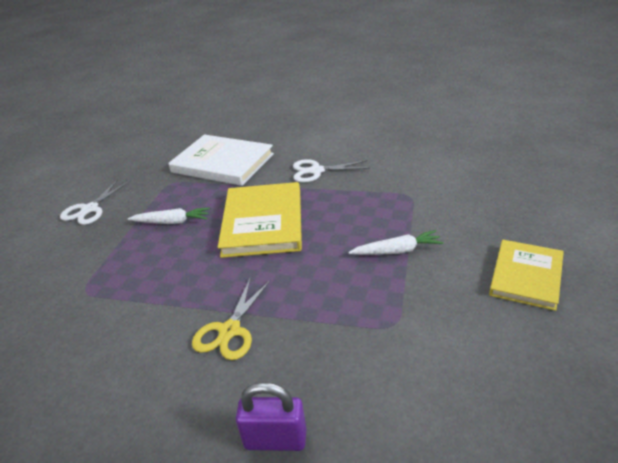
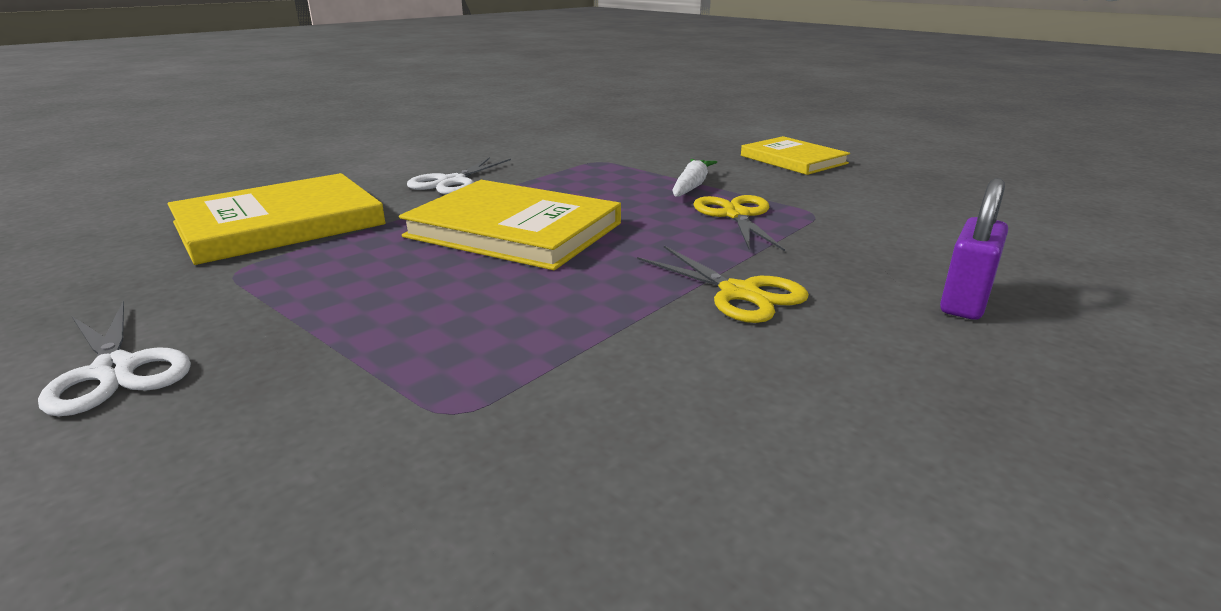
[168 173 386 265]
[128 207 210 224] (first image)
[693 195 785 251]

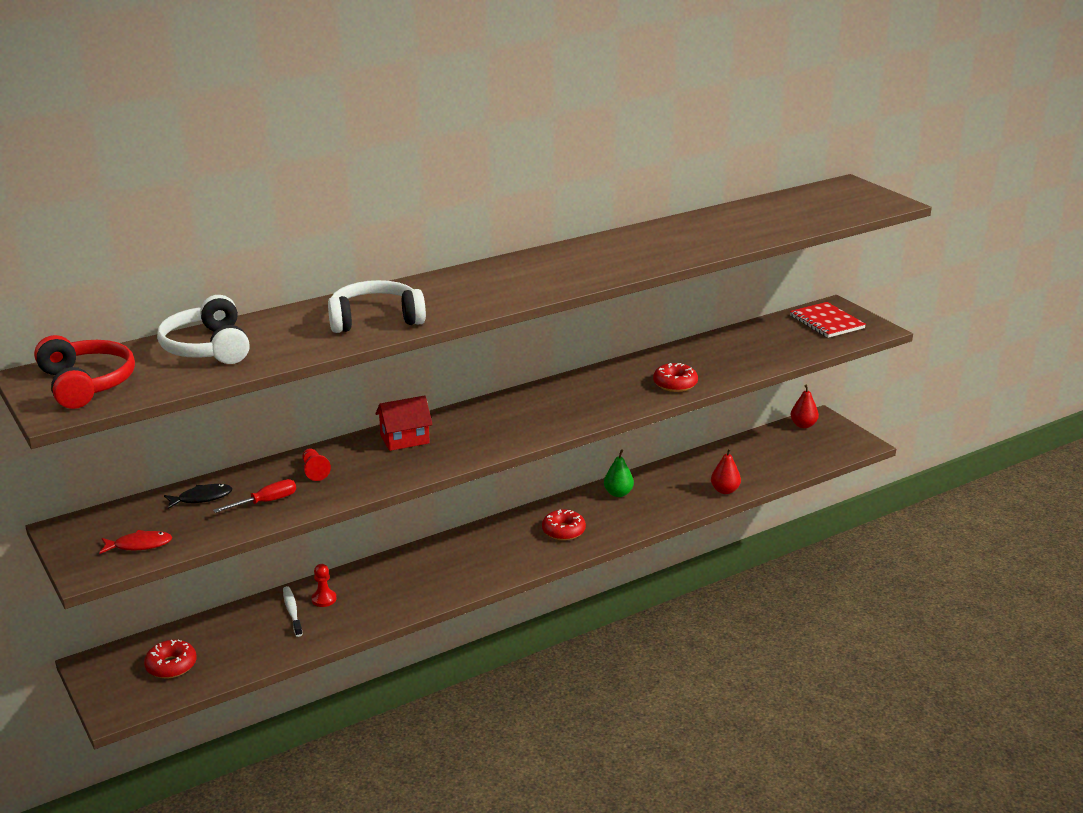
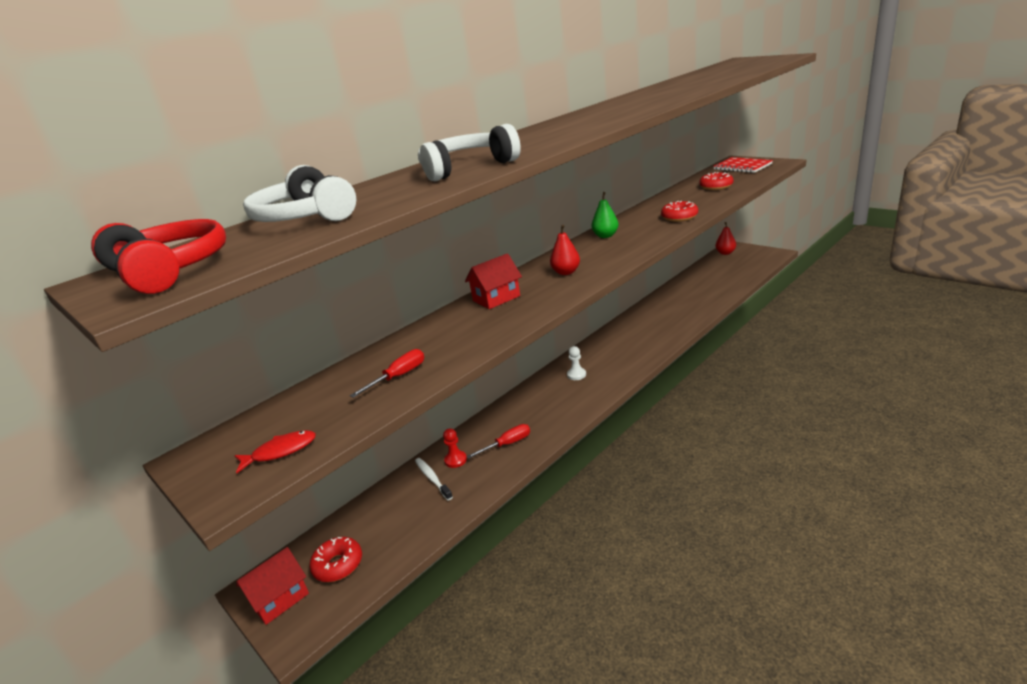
[302 448 331 481] (first image)
[550 225 580 275]
[592 192 619 238]
[164 484 232 509] (first image)
[699 172 733 190]
[567 346 586 380]
[467 424 530 459]
[236 547 309 625]

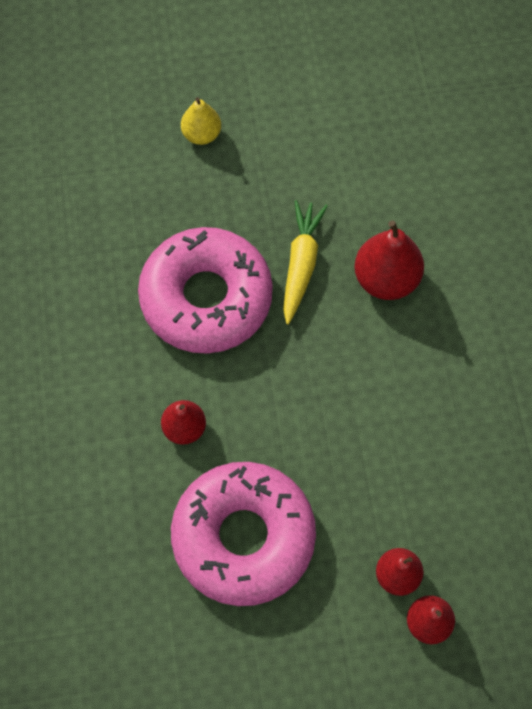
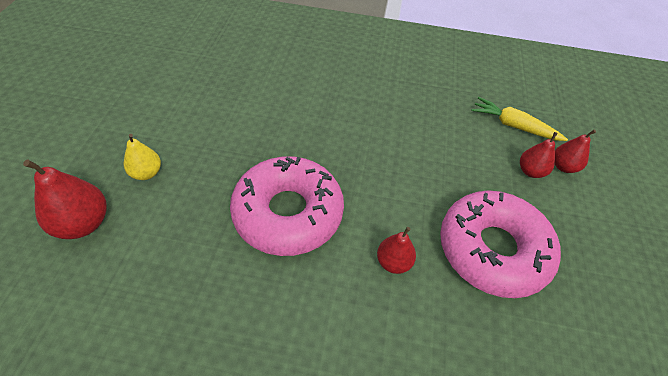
[471 97 568 141]
[23 159 107 239]

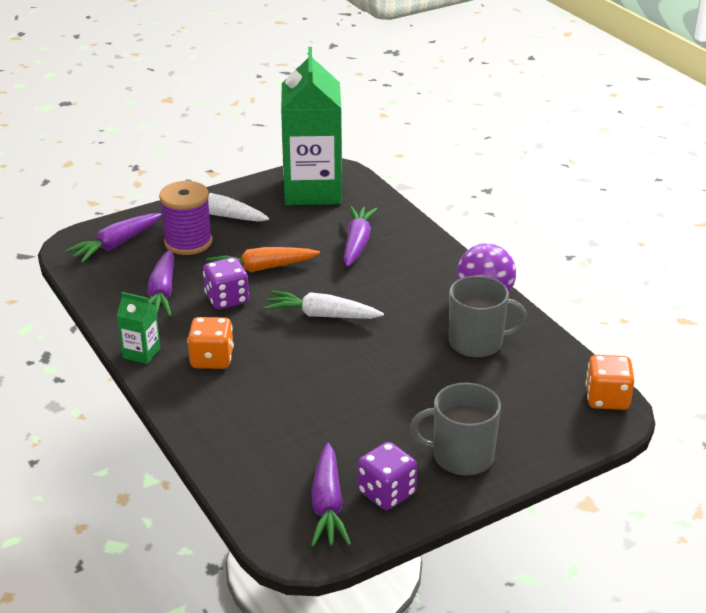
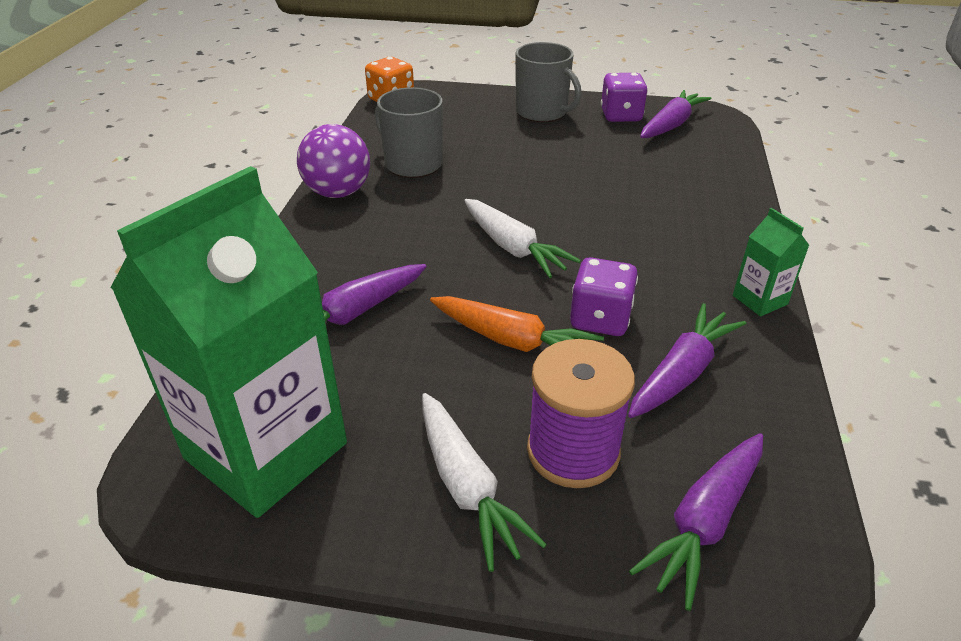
[629 433 763 611]
[187 317 234 369] (first image)

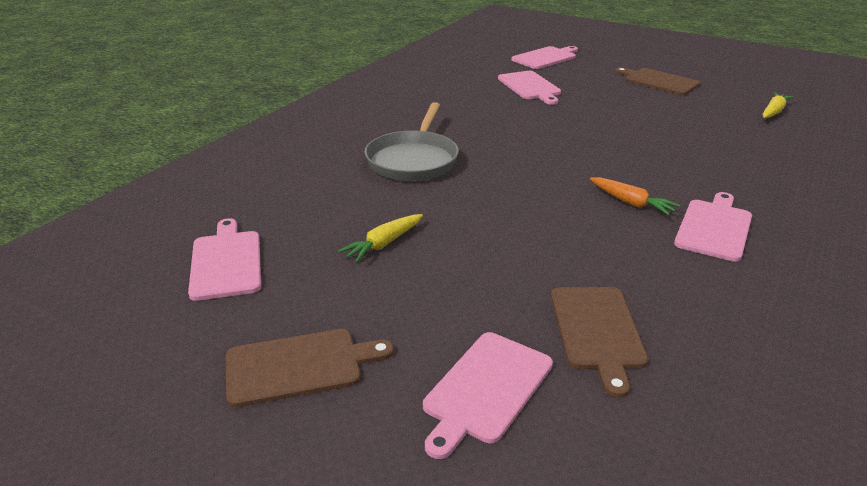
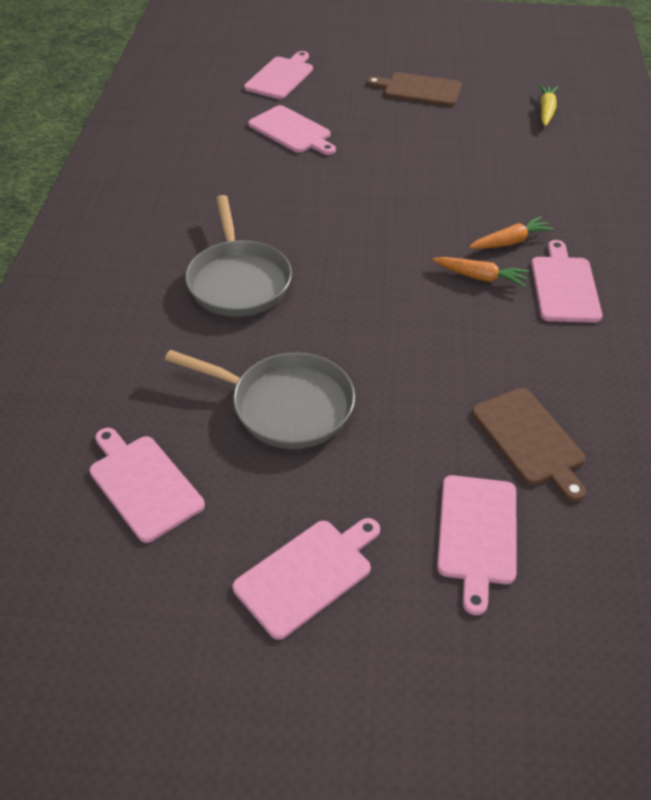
[165 350 355 449]
[233 518 380 640]
[469 216 554 249]

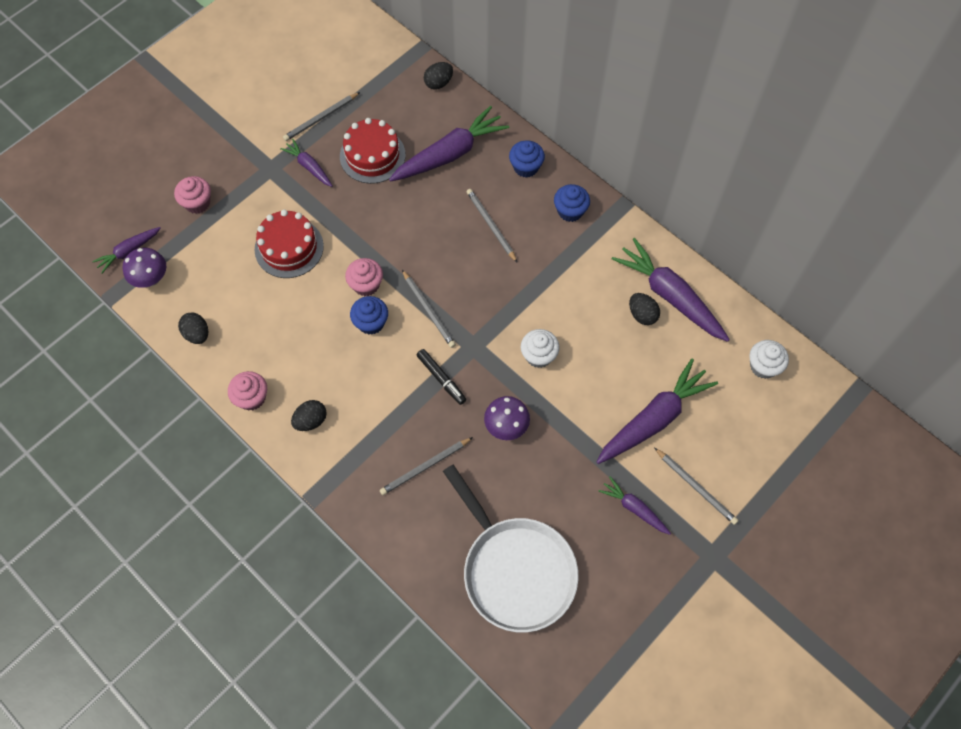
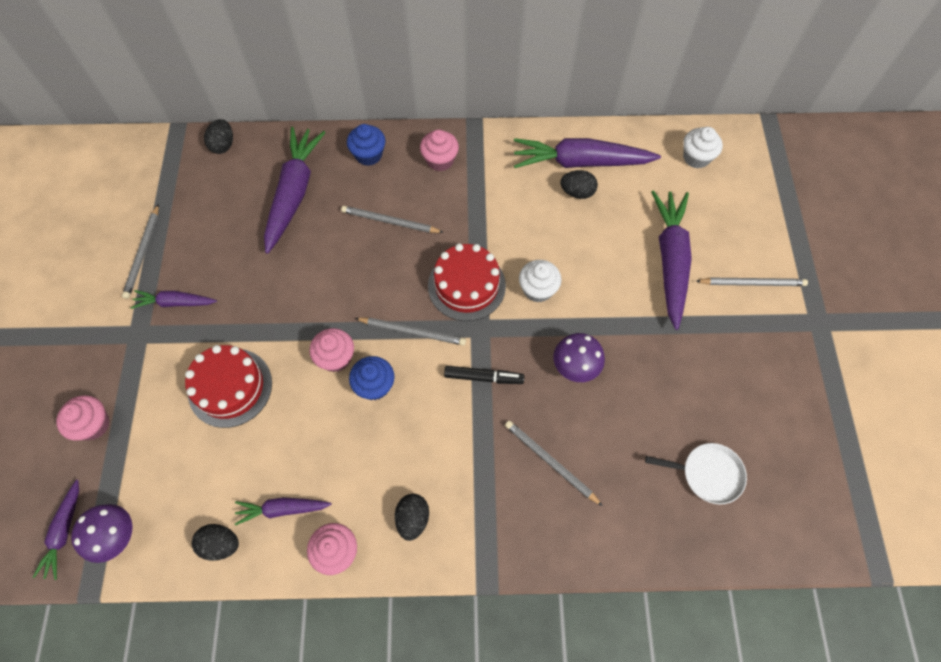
[428 244 506 321]
[420 130 459 171]
[505 421 603 506]
[645 443 747 504]
[235 497 332 525]

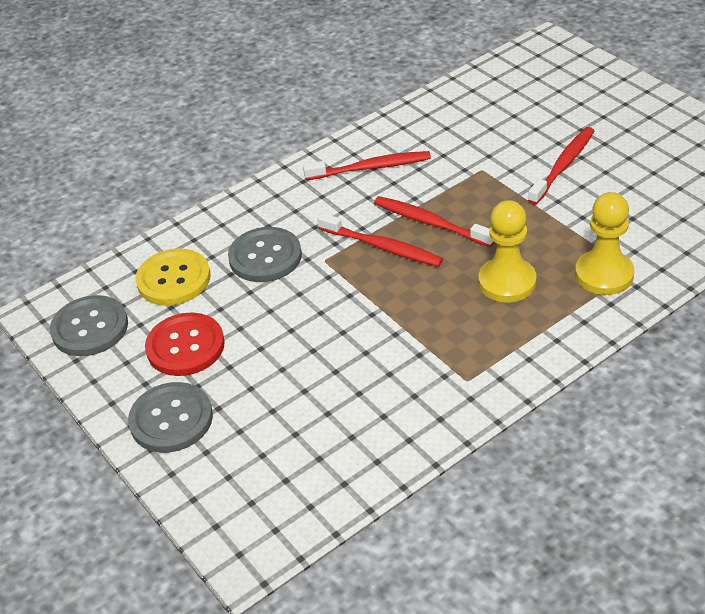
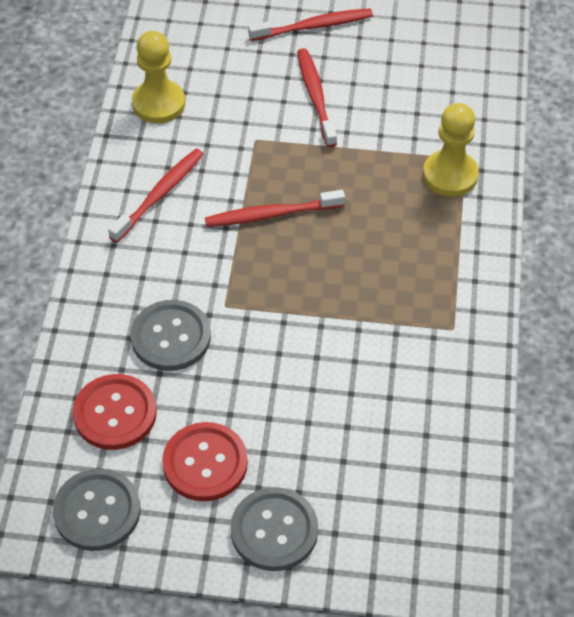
[132 31 185 123]
[248 8 373 41]
[73 374 157 450]

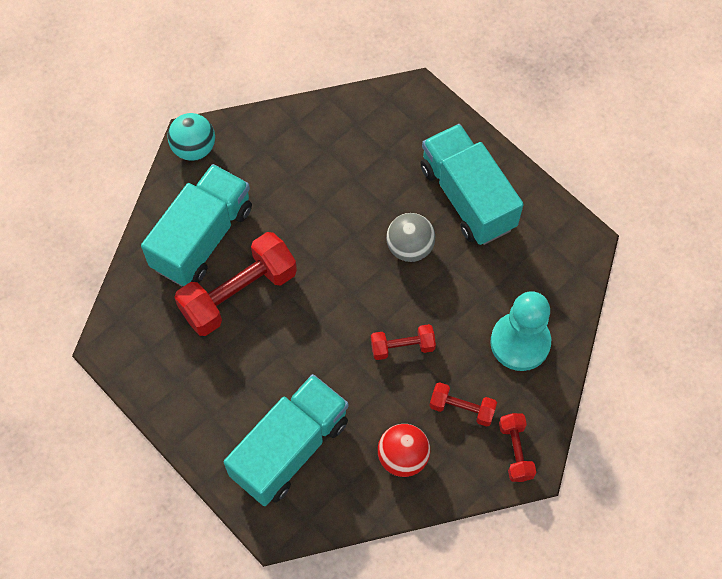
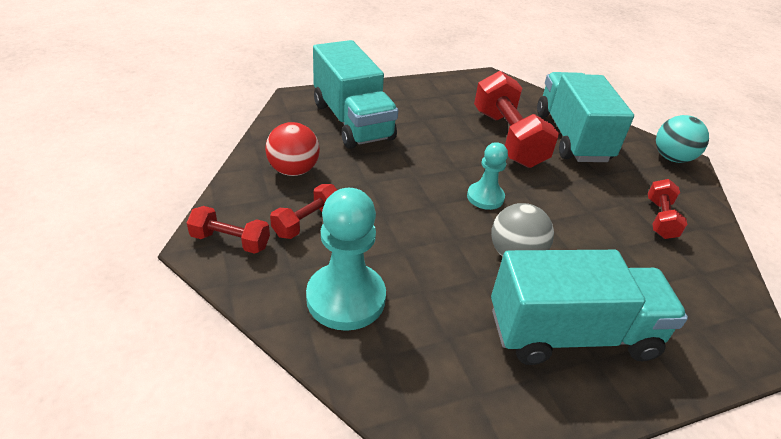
[537 72 634 162]
[648 179 688 239]
[467 142 508 210]

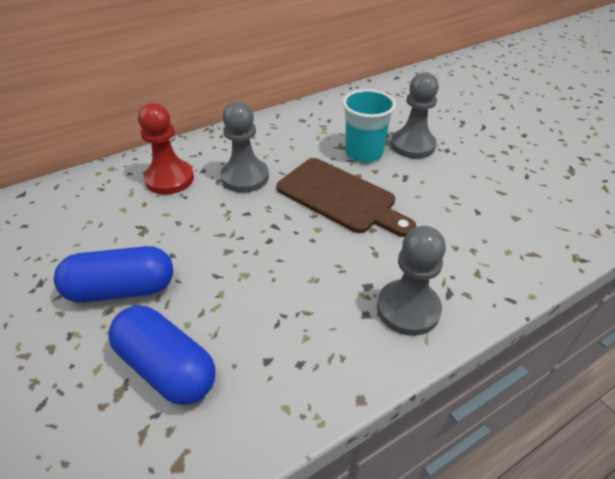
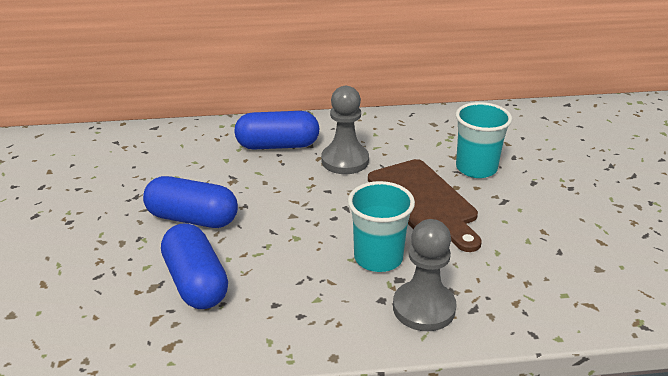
[391 72 439 159] (first image)
[234 111 319 149]
[348 181 415 272]

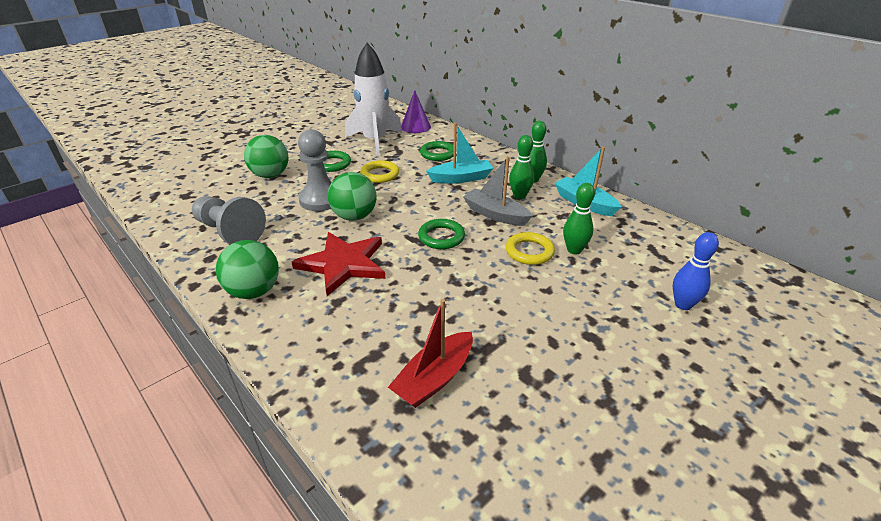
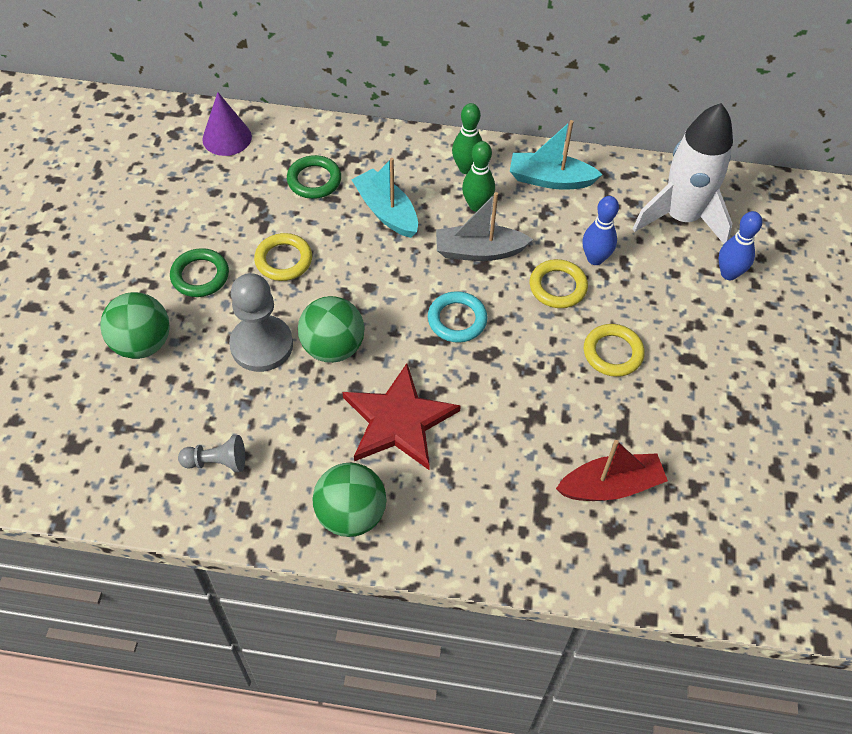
[633 103 733 244]
[351 158 418 238]
[582 196 619 265]
[178 435 245 472]
[428 291 487 343]
[556 440 668 501]
[584 324 645 377]

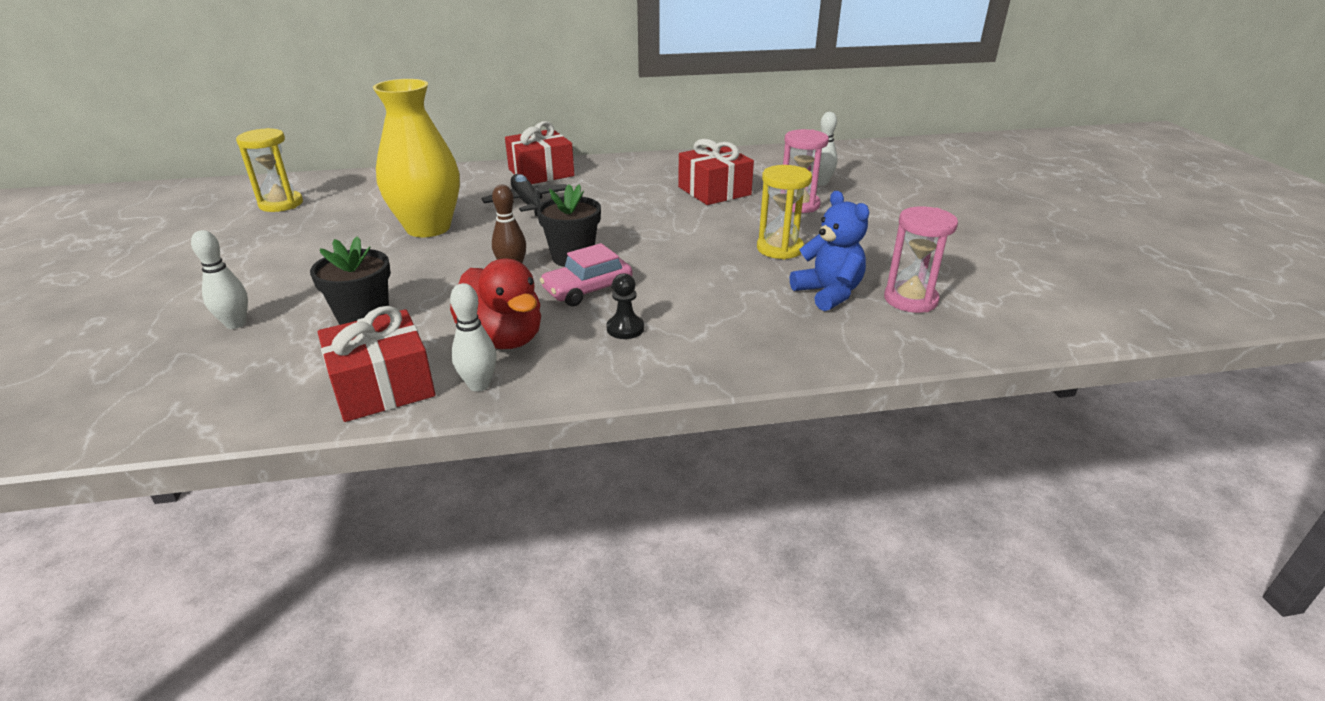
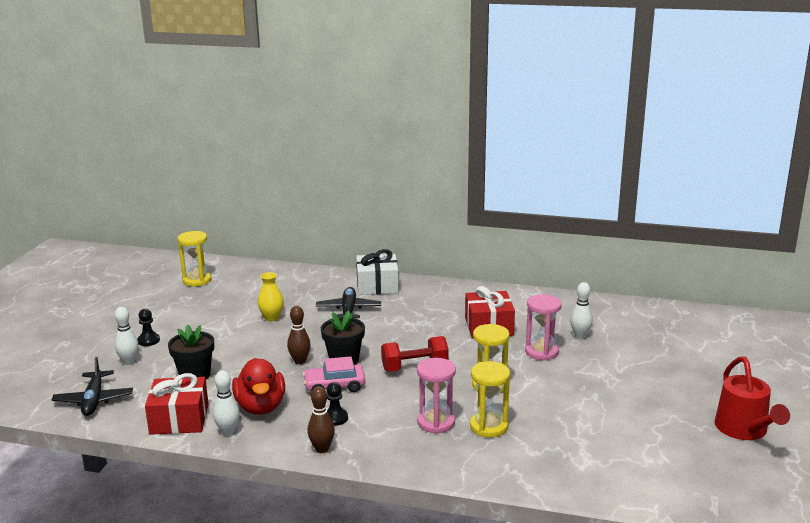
[258 272 284 321]
[356 249 399 295]
[470 361 510 437]
[417 358 456 434]
[137 309 160 346]
[381 336 449 372]
[715 356 790 440]
[52 357 133 416]
[308 386 335 453]

